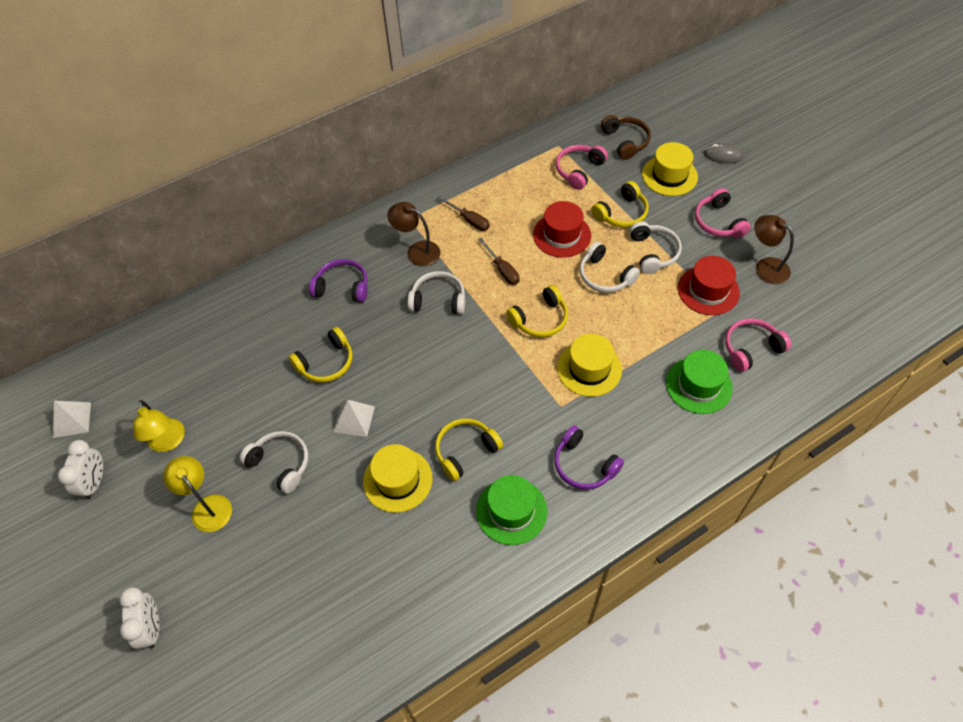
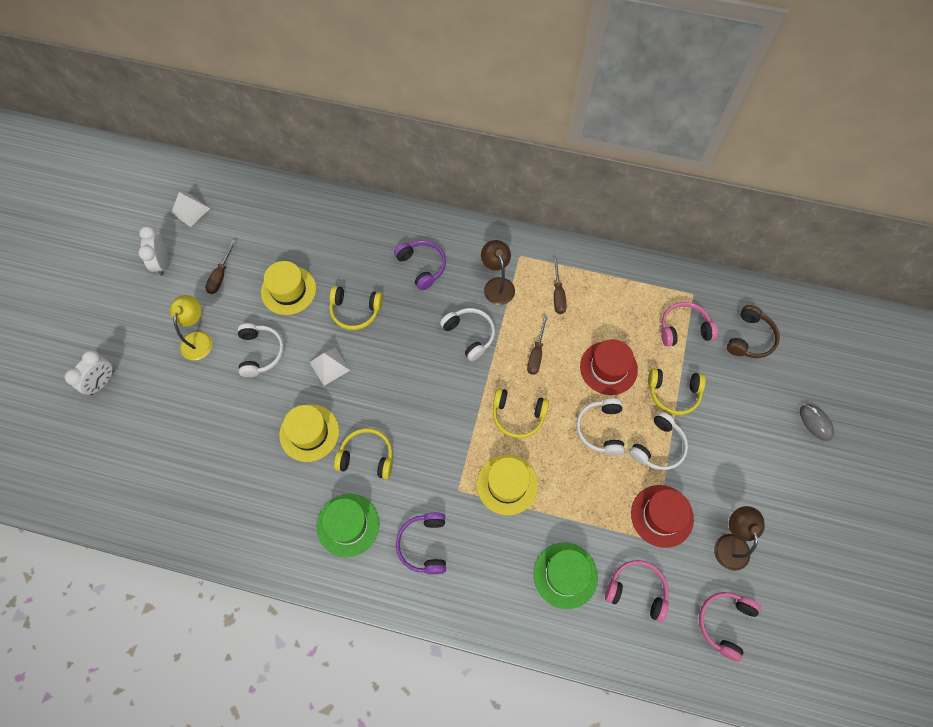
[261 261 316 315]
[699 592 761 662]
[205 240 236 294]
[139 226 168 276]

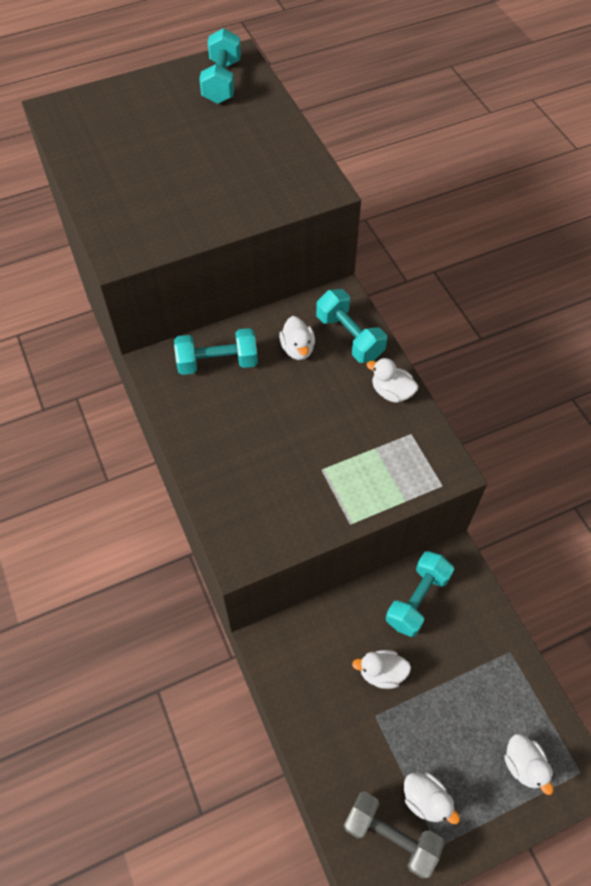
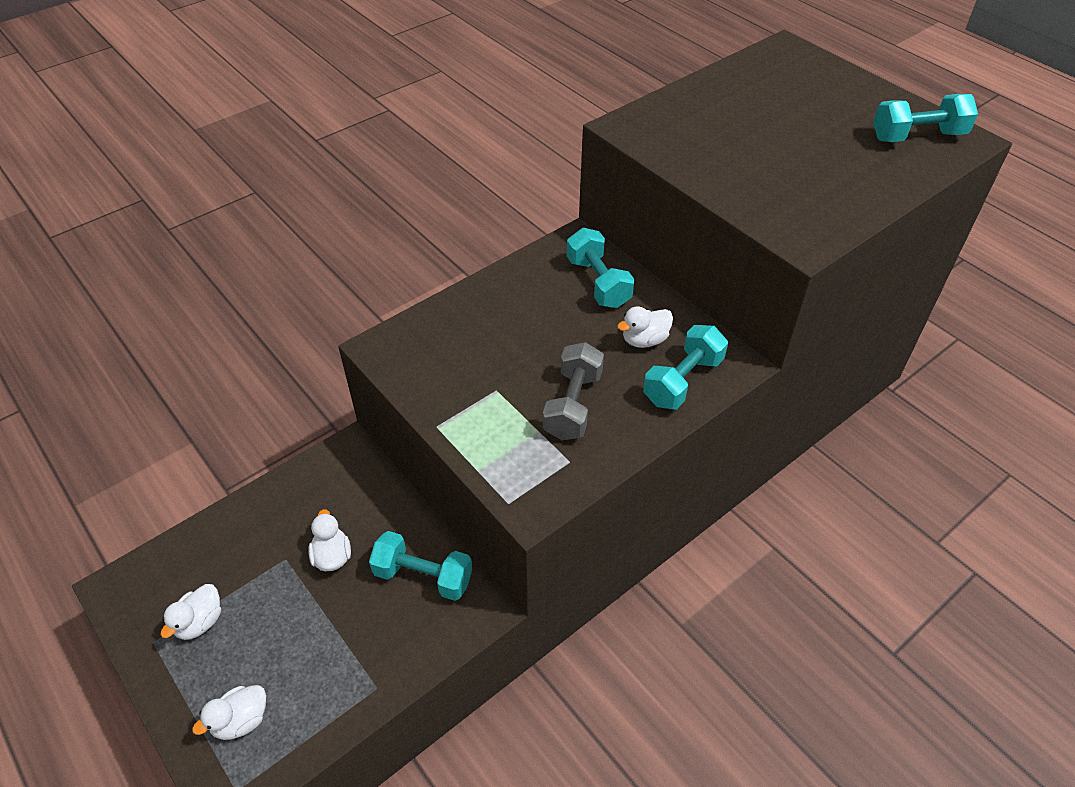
[367 358 419 403] (first image)
[543 342 604 440]

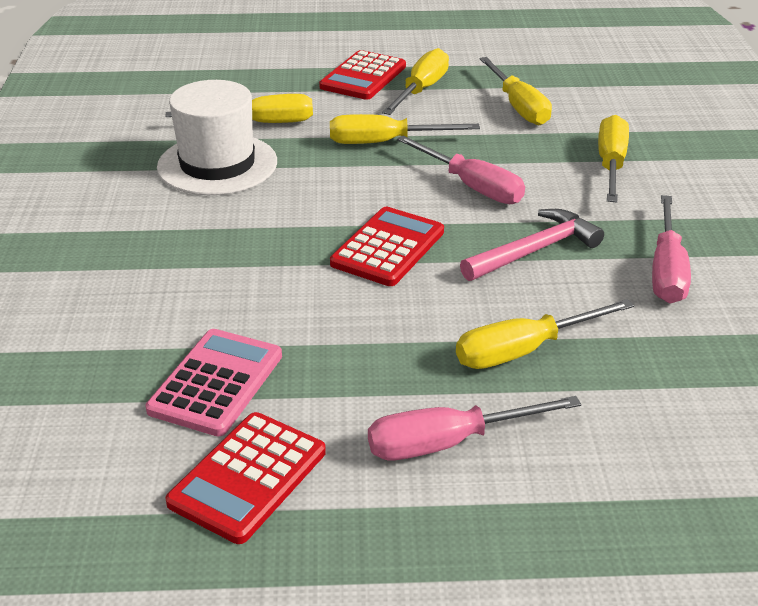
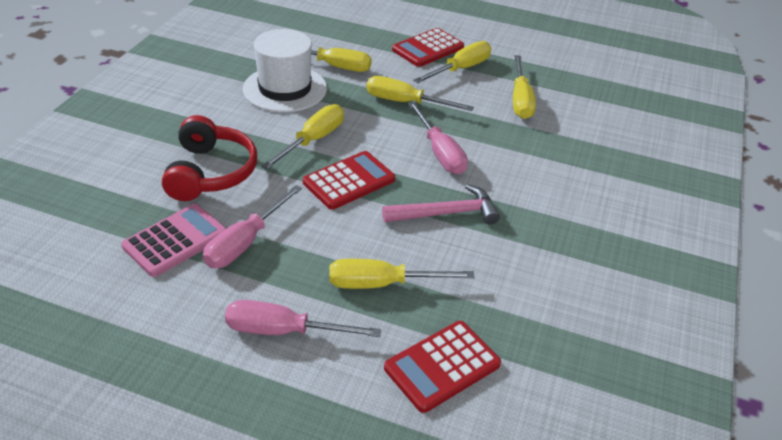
[261 104 344 170]
[203 185 302 268]
[384 321 501 413]
[162 115 257 201]

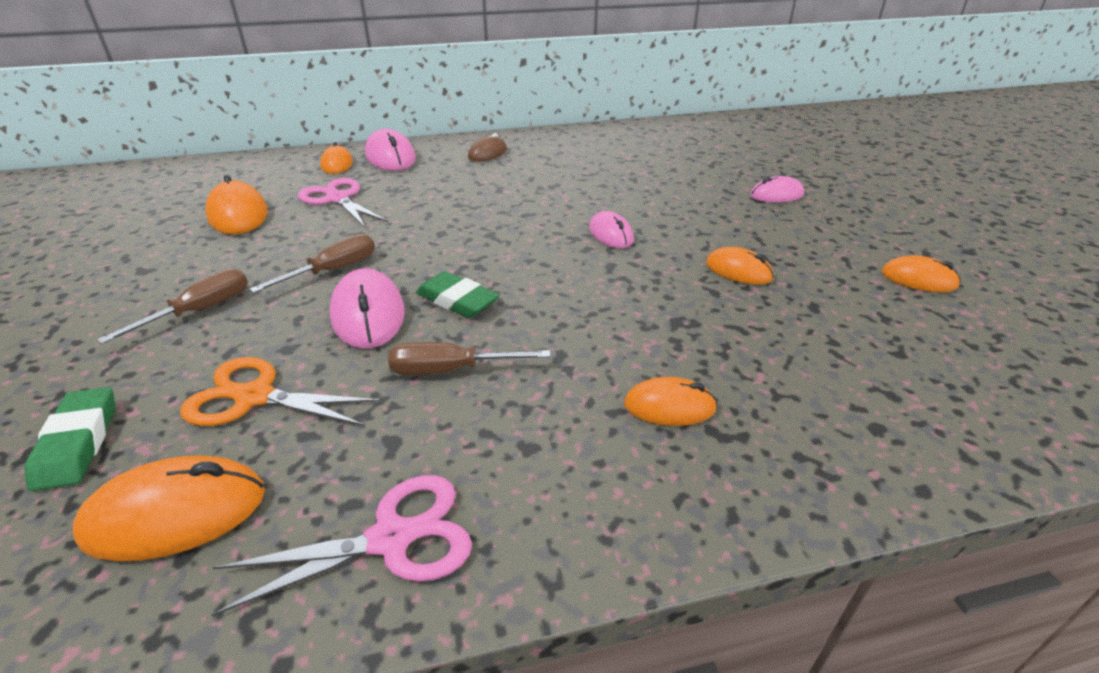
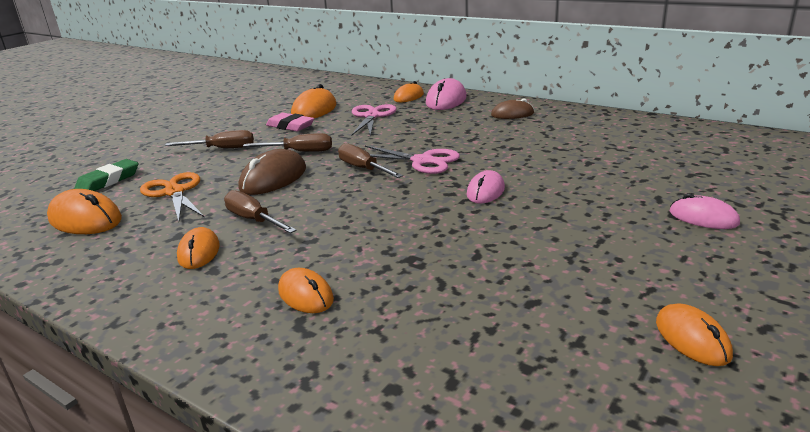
[177 227 220 269]
[239 149 306 195]
[416 271 499 318] (first image)
[365 146 460 174]
[266 113 314 131]
[338 143 403 178]

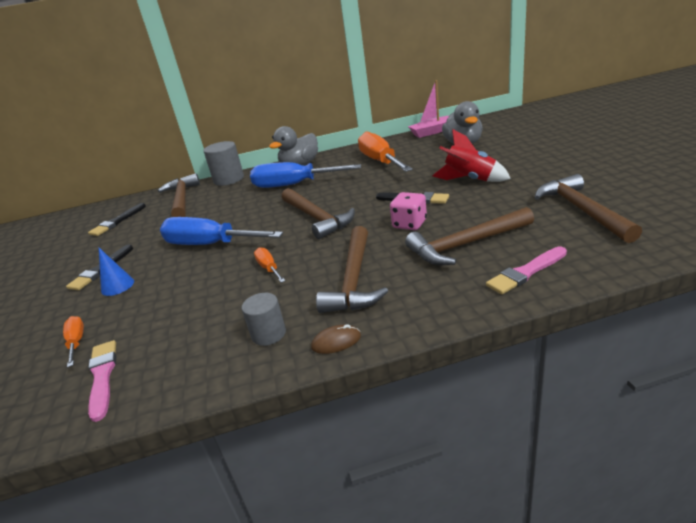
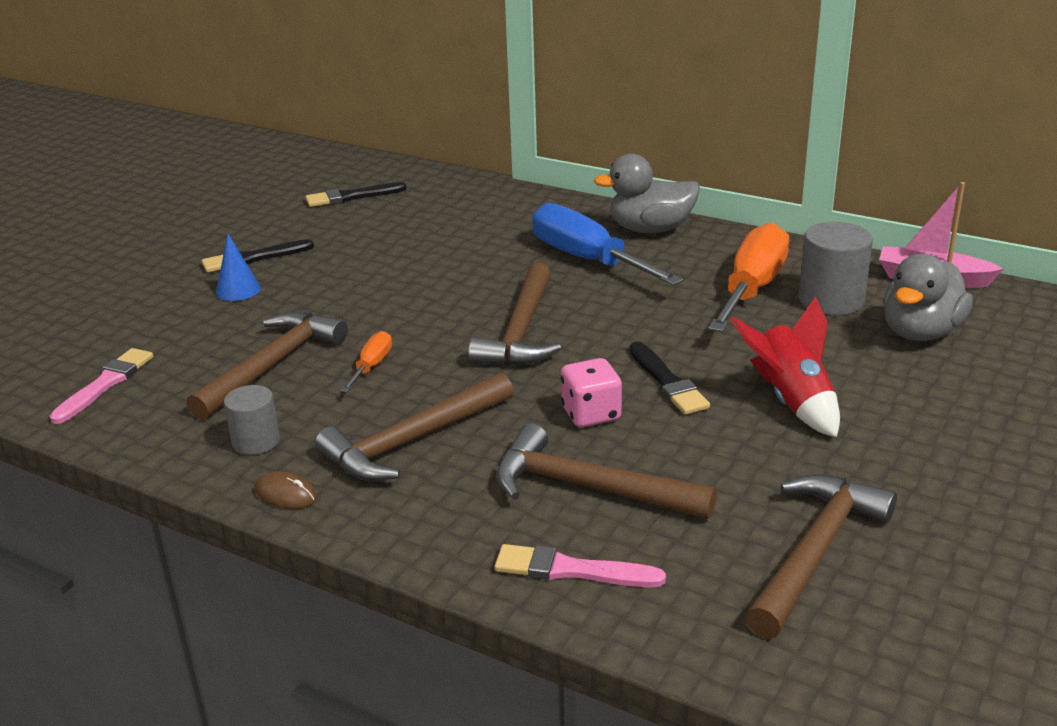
[799 222 873 315]
[186 312 348 420]
[160 217 283 245] (first image)
[63 316 84 368] (first image)

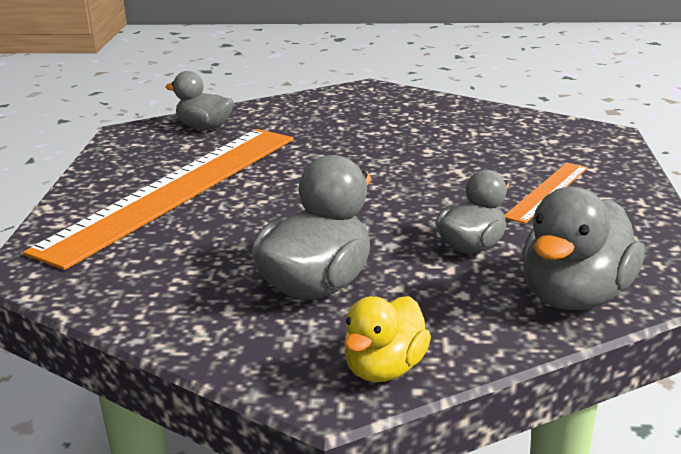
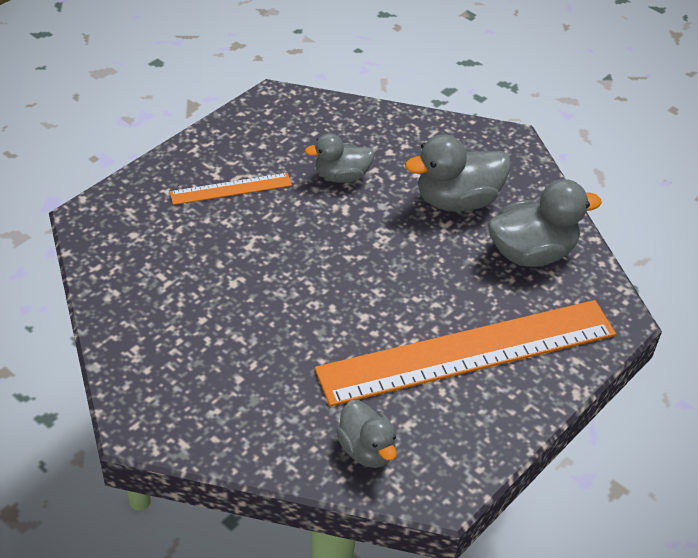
[488 179 602 267]
[344 296 431 382] (first image)

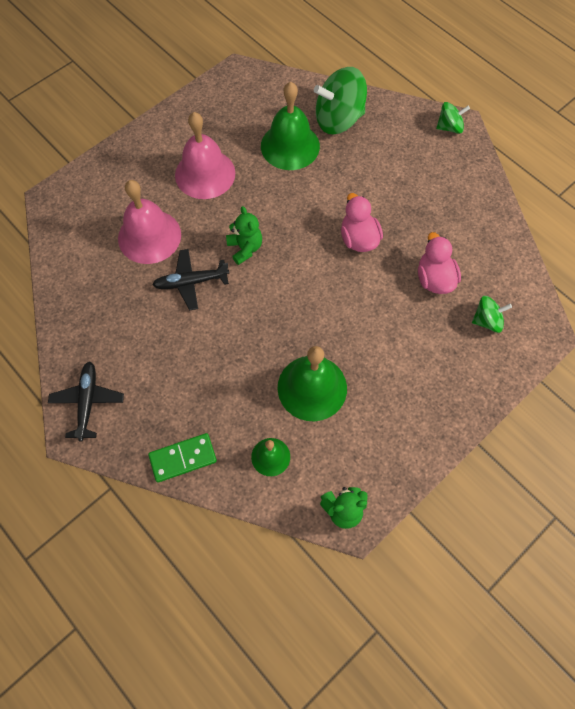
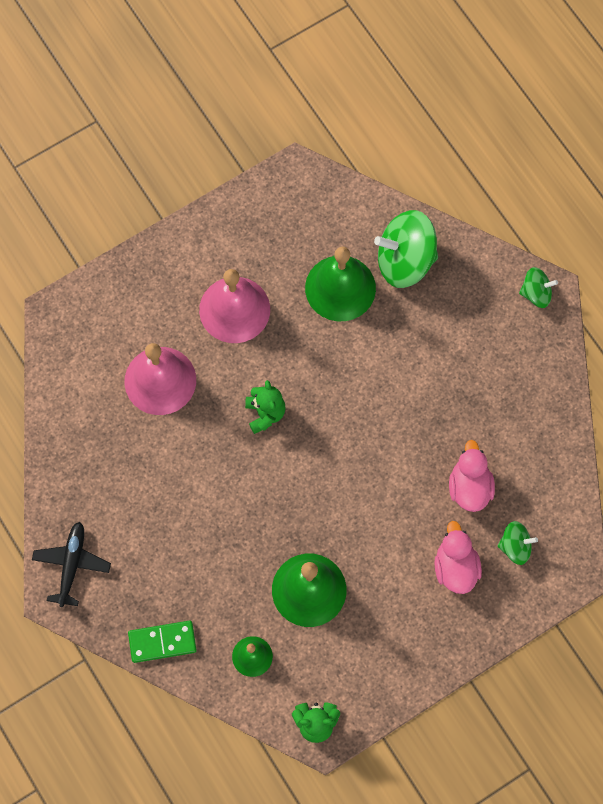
[434 521 482 594]
[152 249 229 311] (first image)

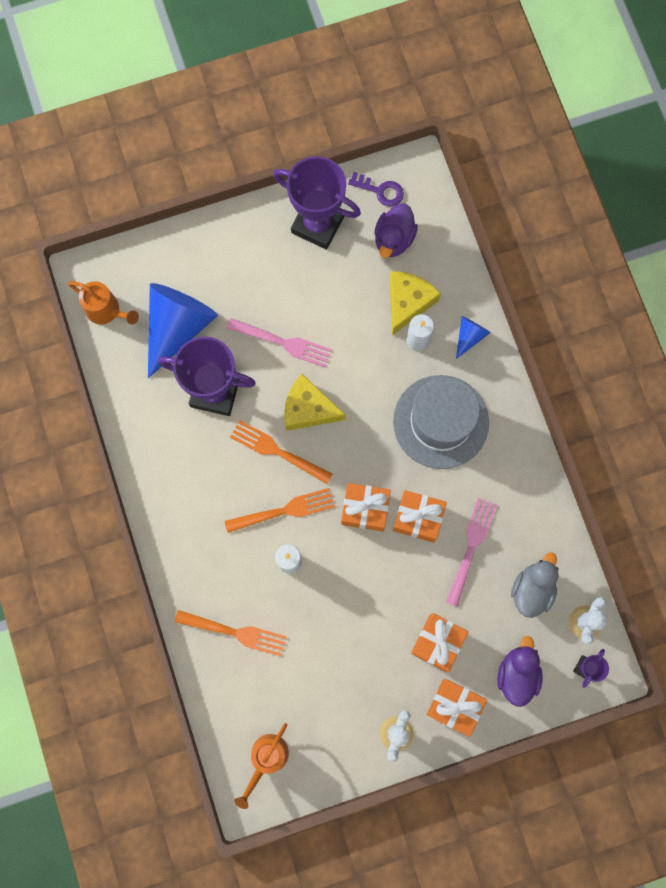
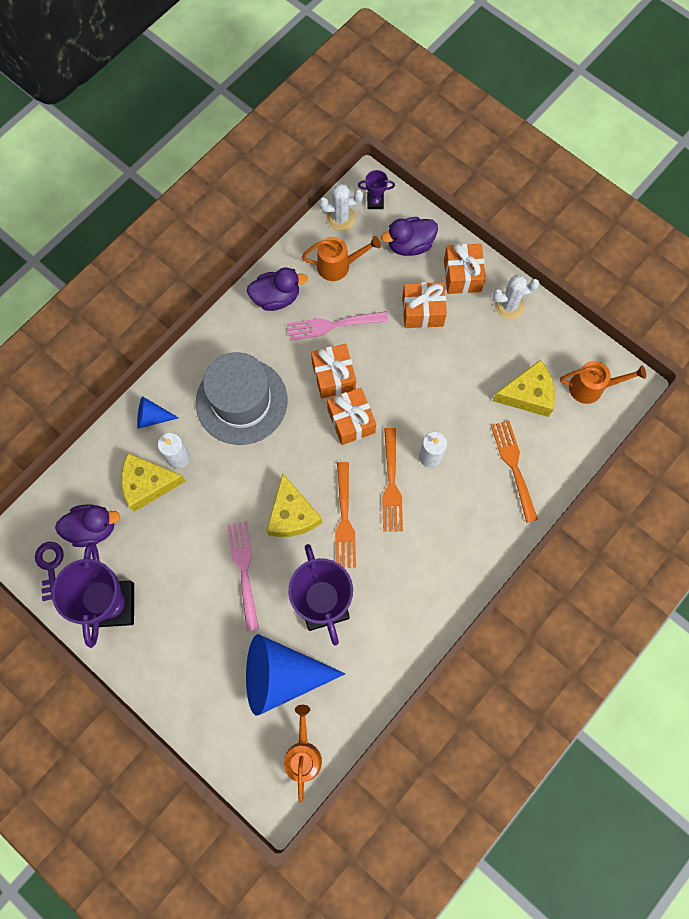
[382 428 403 532]
[302 236 381 281]
[247 268 308 311]
[493 360 555 417]

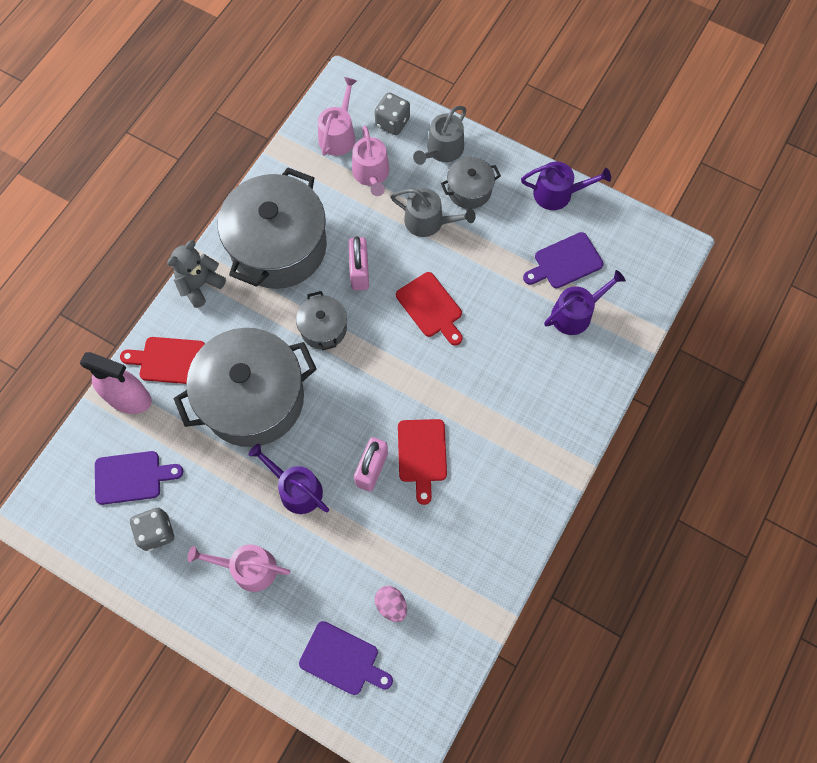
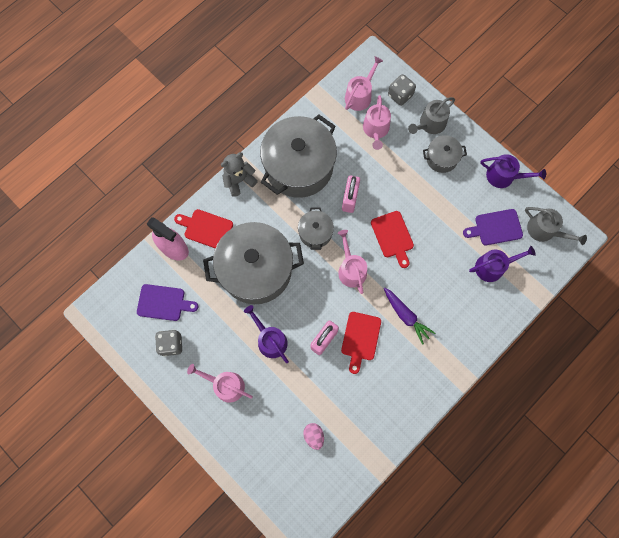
[525 207 587 245]
[299 621 393 695] (first image)
[338 230 367 294]
[384 287 435 345]

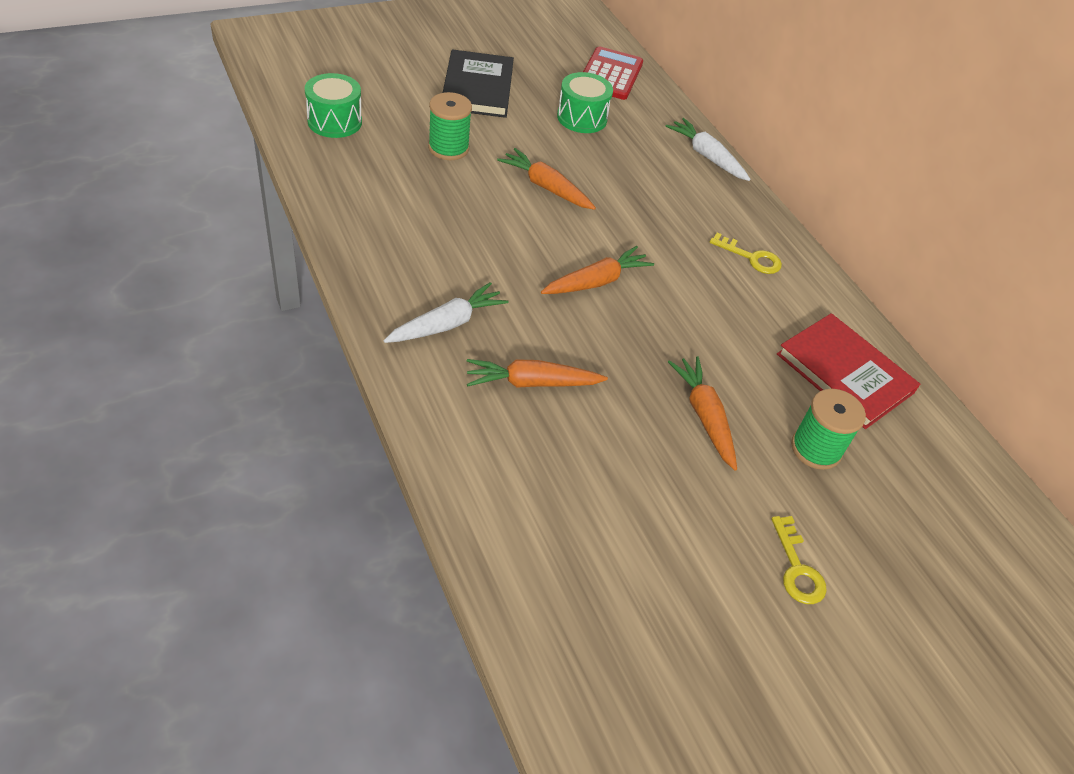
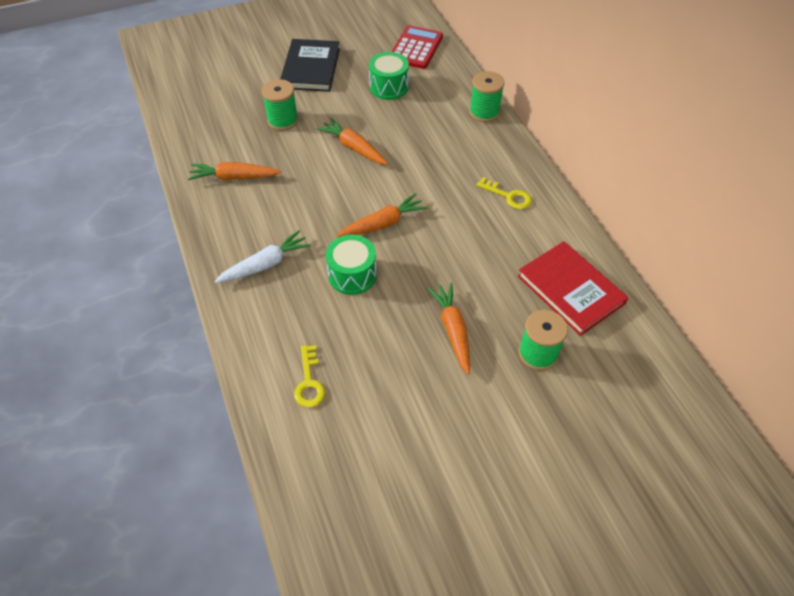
[326 235 377 295]
[469 71 504 122]
[188 162 281 180]
[294 345 325 407]

